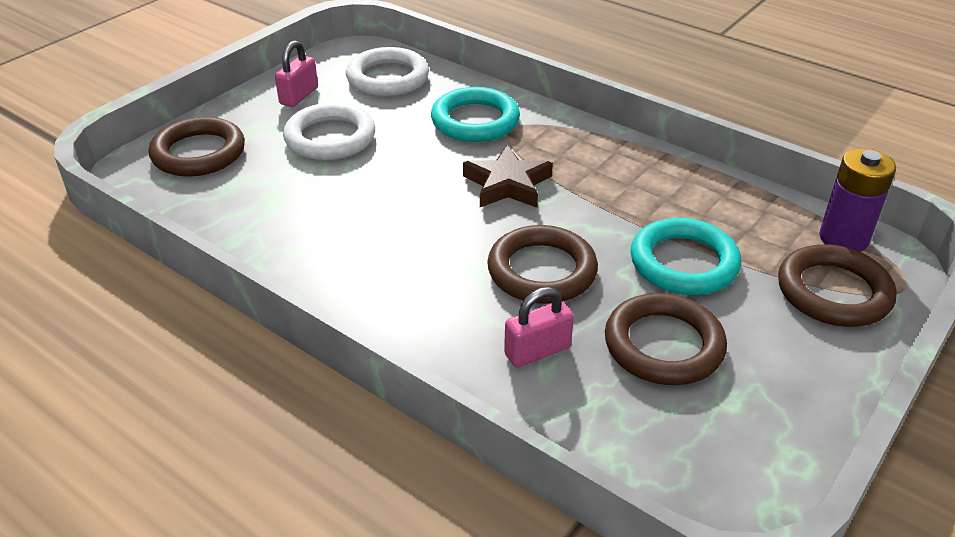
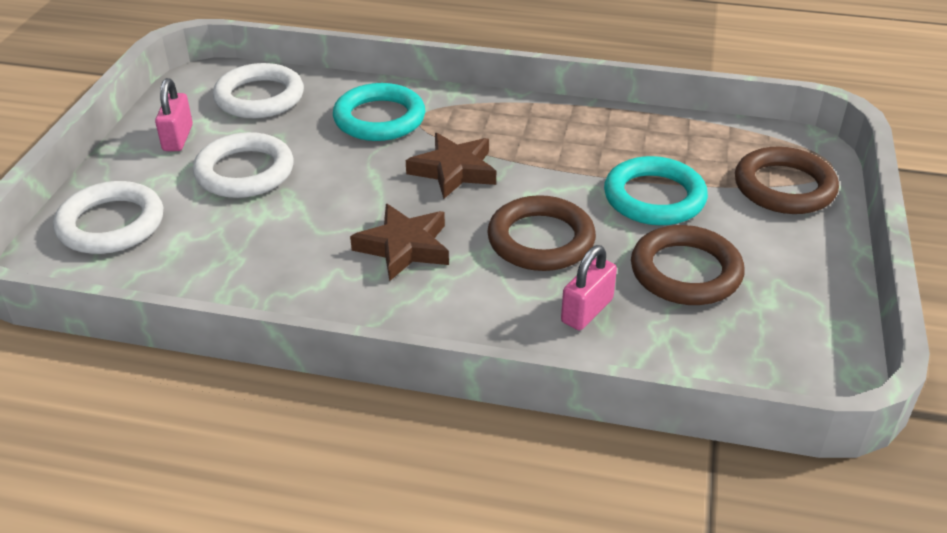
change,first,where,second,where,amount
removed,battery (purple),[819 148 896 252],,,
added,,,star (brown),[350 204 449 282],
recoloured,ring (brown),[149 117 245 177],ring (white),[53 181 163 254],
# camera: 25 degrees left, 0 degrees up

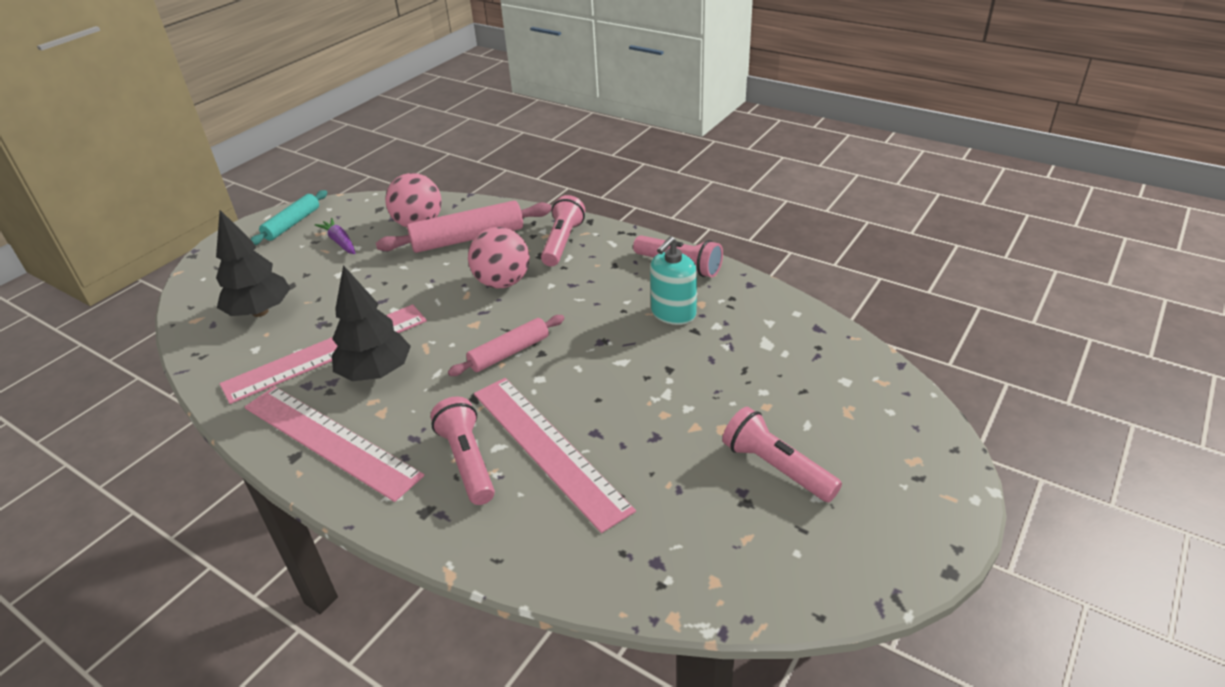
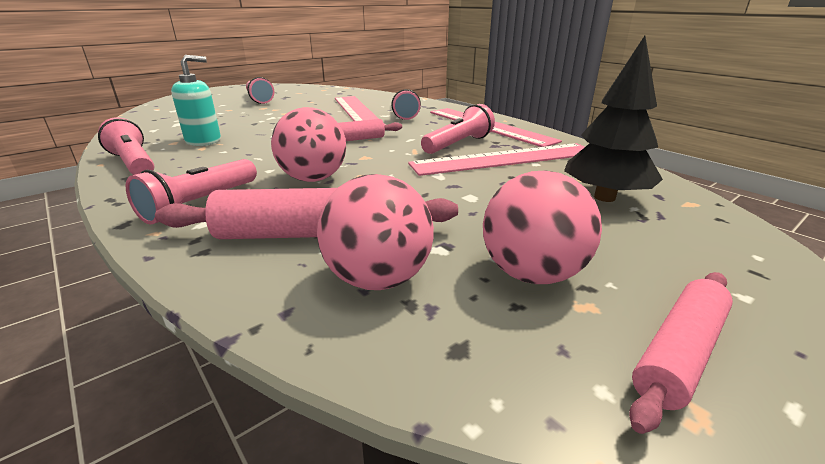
change,first,where,second,where,amount
replaced,carrot (purple),[315 218 356 254],ball (pink),[483 170 602 284],
replaced,tree (black),[332 265 411 381],flashlight (pink),[421 104 495 154],
recoloured,rolling pin (turquoise),[251 190 327 245],rolling pin (pink),[629 272 733 434],
# camera: 165 degrees left, 10 degrees down

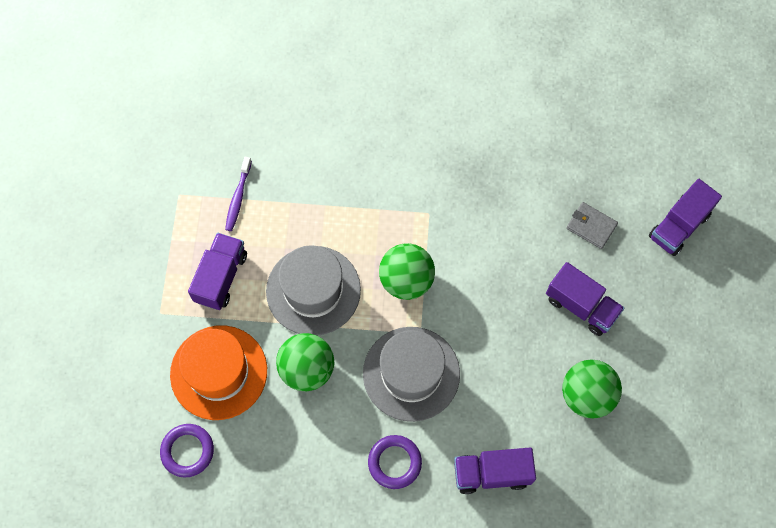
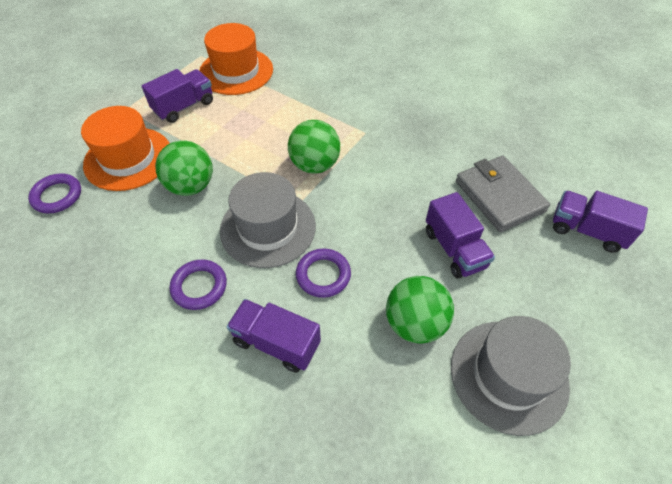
change,first,where,second,where,amount
added,,,ring (purple),[296 248 351 298],
moved,hat (grey),[266 245 361 336],,[451 316 571 436],
replaced,toothbrush (purple),[225 157 252 231],hat (orange),[199 23 273 95],
turned,truck (purple),[649 179 722 256],,[553 191 648 253],45 degrees clockwise
resized,wallet (grey),[566 202 618 249],,[456 156 550 232],x1.84
# camera: 30 degrees right, 15 degrees down

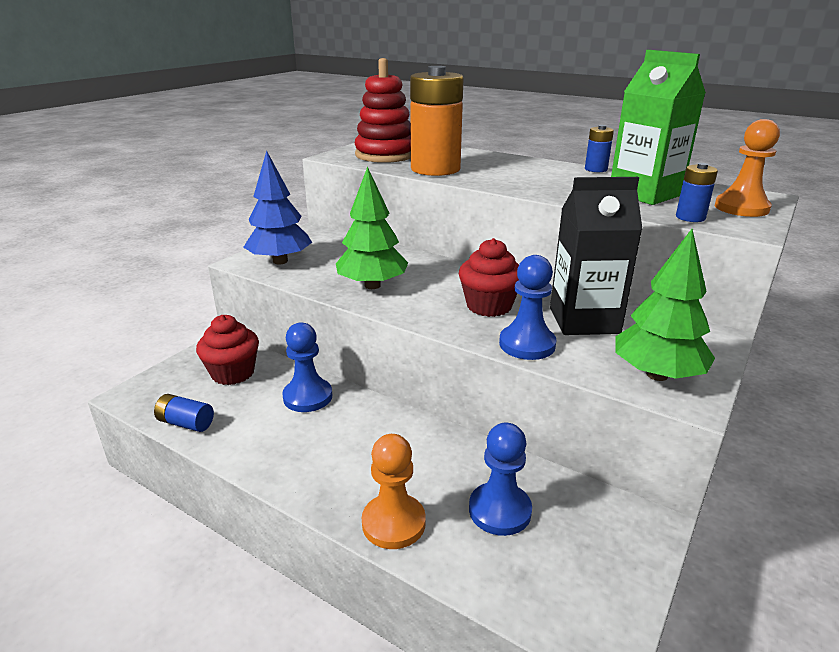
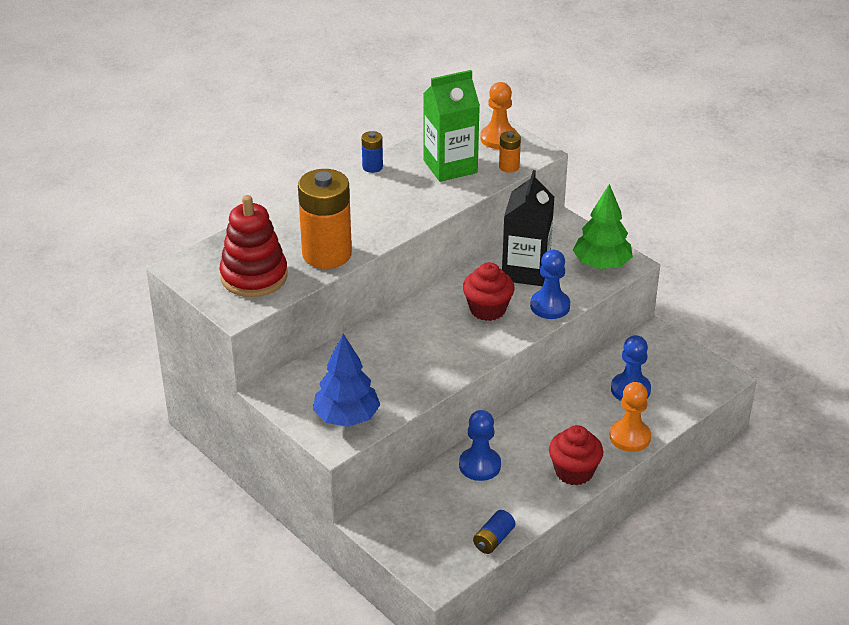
change,first,where,second,where,amount
removed,tree (green),[336 166 408 289],,,
moved,cupcake (red),[196 315 259 385],,[549 425 603 486],
recoloured,battery (blue),[676 163 718 222],battery (orange),[499 131 521 173],
# camera: 75 degrees left, 10 degrees up

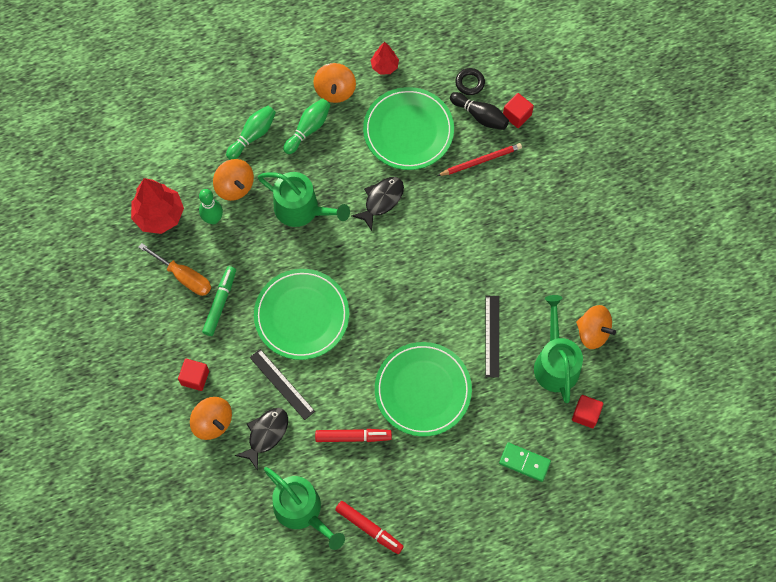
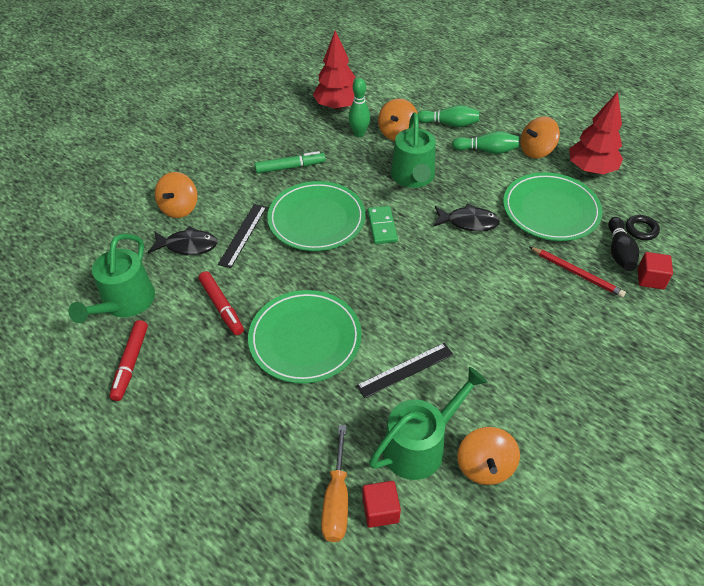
change,first,where,second,where,amount
removed,cube (red),[178 359 209 391],,,
moved,screwdriver (orange),[138 243 211 296],,[321 425 348 542],
moved,domino (green),[499 443 551 482],,[368 206 398 244],
resized,tree (red),[371 42 399 75],,[569 92 623 174],x1.79
# camera: 60 degrees right, 20 degrees down

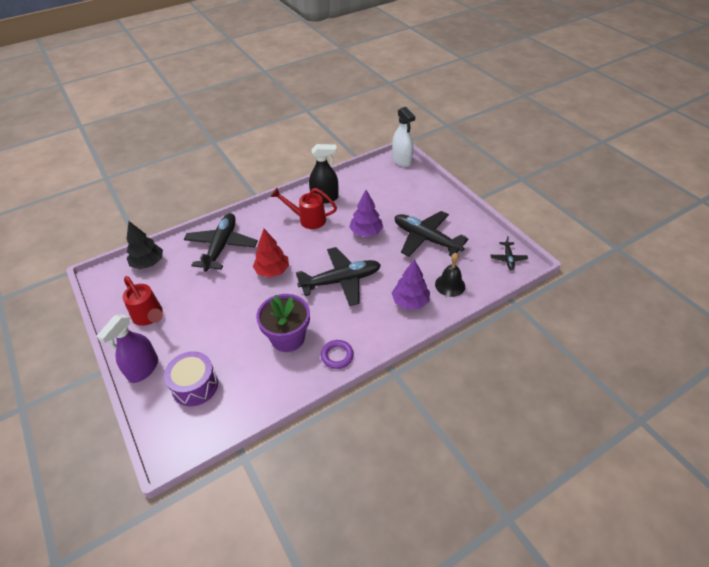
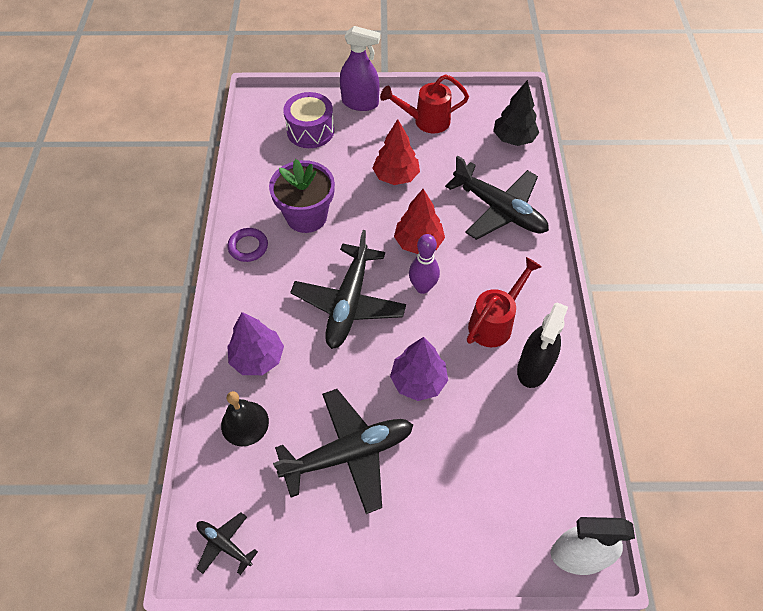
change,first,where,second,where,amount
added,,,tree (red),[372 119 420 185],
added,,,bowling pin (purple),[409 234 440 294],
turned,spray bottle (purple),[97 314 158 383],,[340 26 381 111],135 degrees clockwise
# camera: 120 degrees right, 10 degrees up

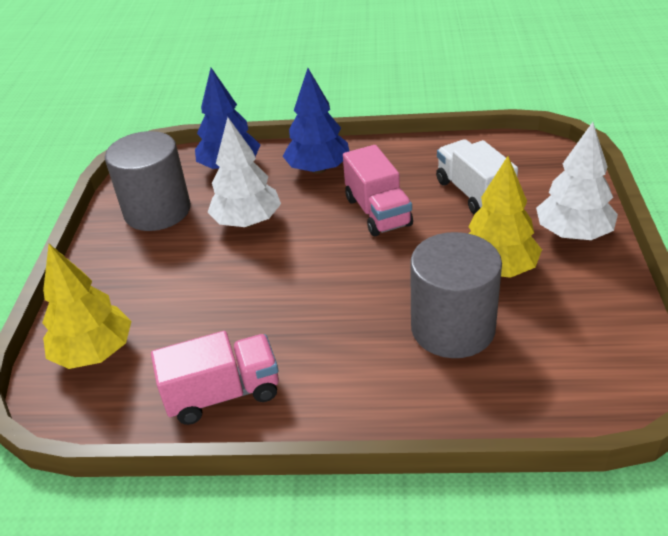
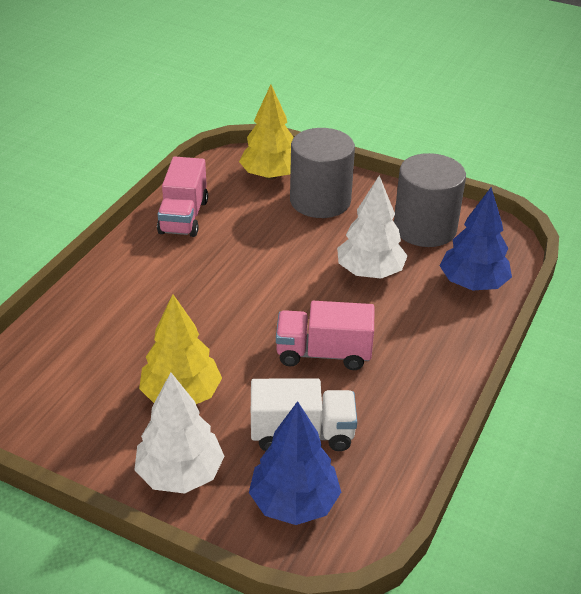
change,first,where,second,where,amount
moved,tree (blue),[283 68 349 174],,[249 401 341 525],
moved,cylinder (grey),[410 232 502 358],,[290 128 355 218],
# camera: 110 degrees right, 0 degrees up

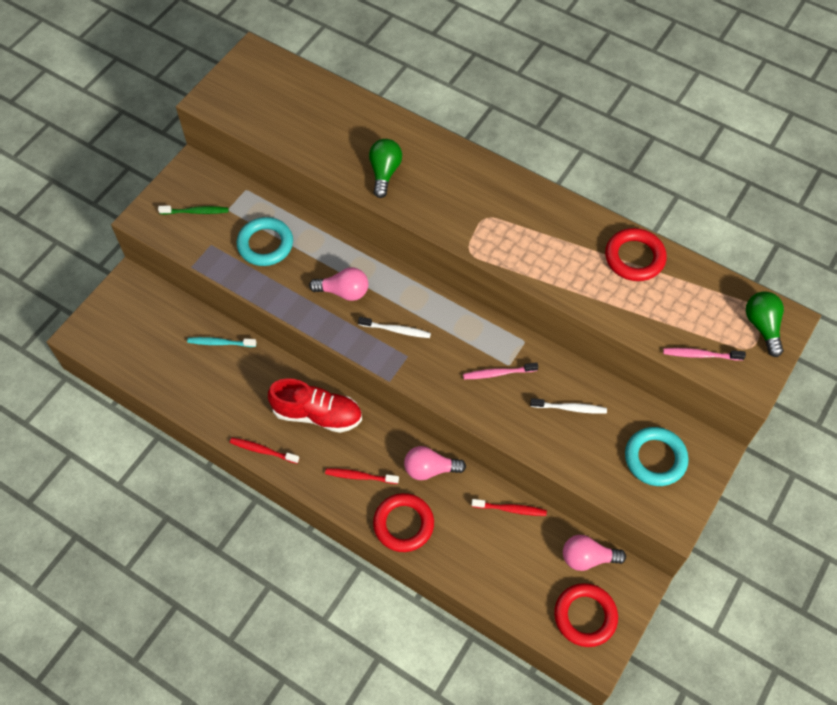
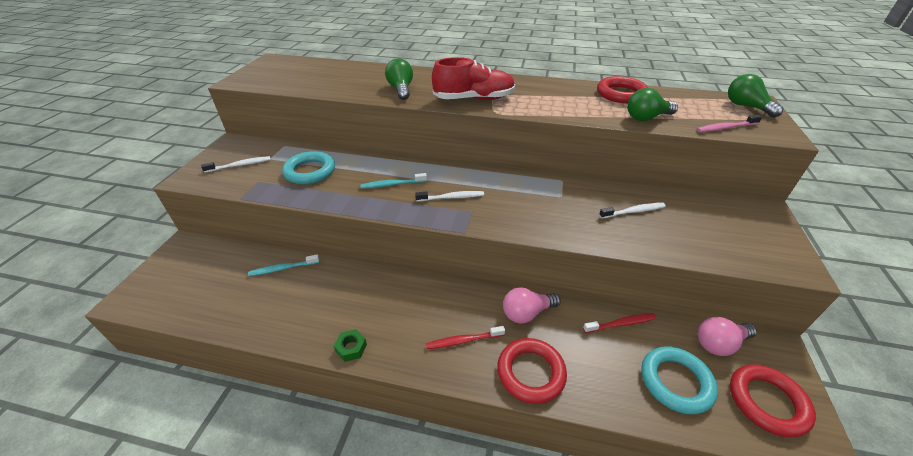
change,first,where,second,where,amount
removed,toothbrush (pink),[463 363 538 379],,,
added,,,light bulb (green),[627 88 678 121],
moved,shoe (red),[268 378 362 433],,[432 57 515 100],
moved,ring (turquoise),[625 427 689 486],,[641 346 718 414],
replaced,toothbrush (red),[230 438 299 464],nut (green),[334 329 367 362],
replaced,light bulb (pink),[309 268 368 301],toothbrush (turquoise),[360 173 427 189],
recoloured,toothbrush (green),[158 206 229 215],toothbrush (white),[201 156 271 173],
# camera: 20 degrees left, 20 degrees down

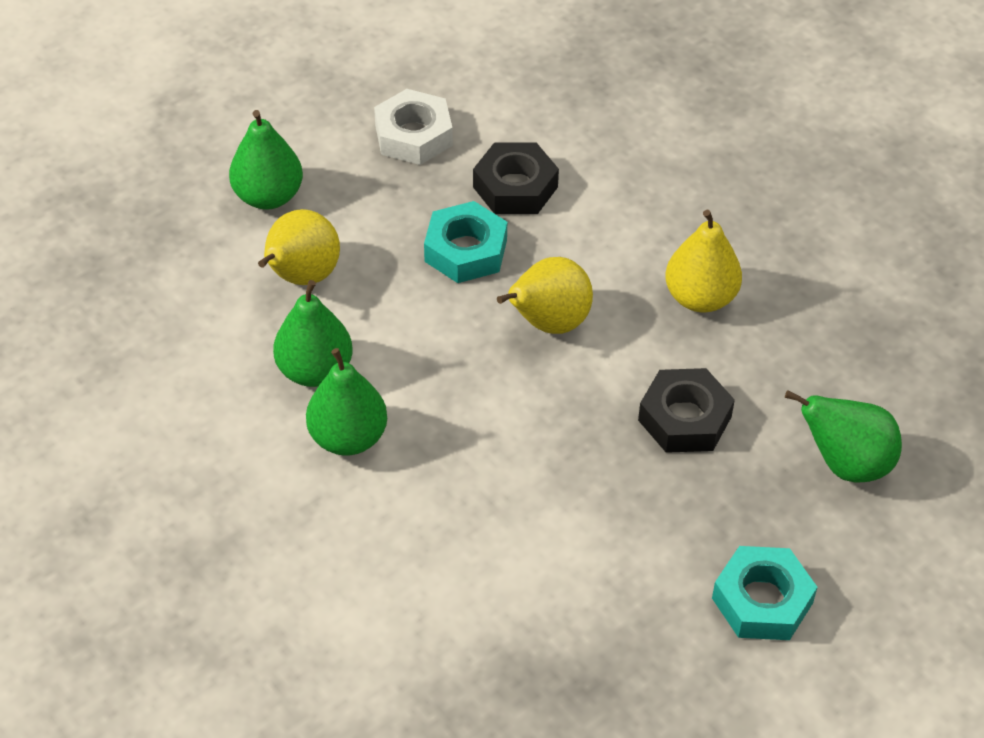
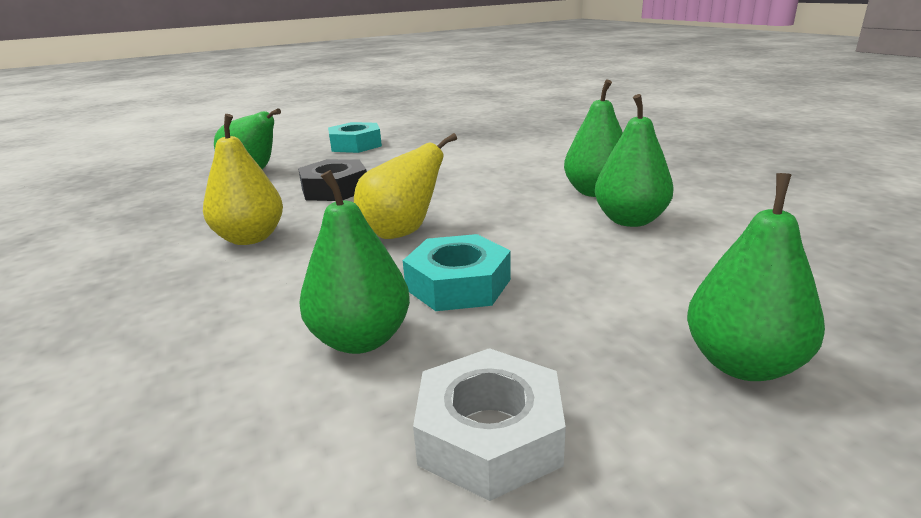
change,first,where,second,where,amount
removed,pear (yellow),[258 209 340 285],,,
replaced,nut (black),[473 143 559 214],pear (green),[299 170 410 354],
# camera: 165 degrees left, 25 degrees down

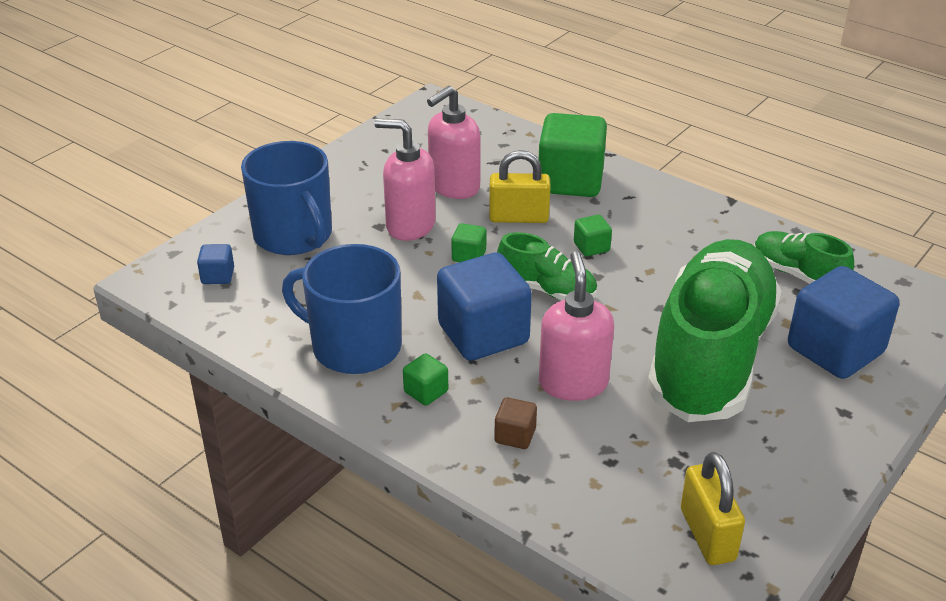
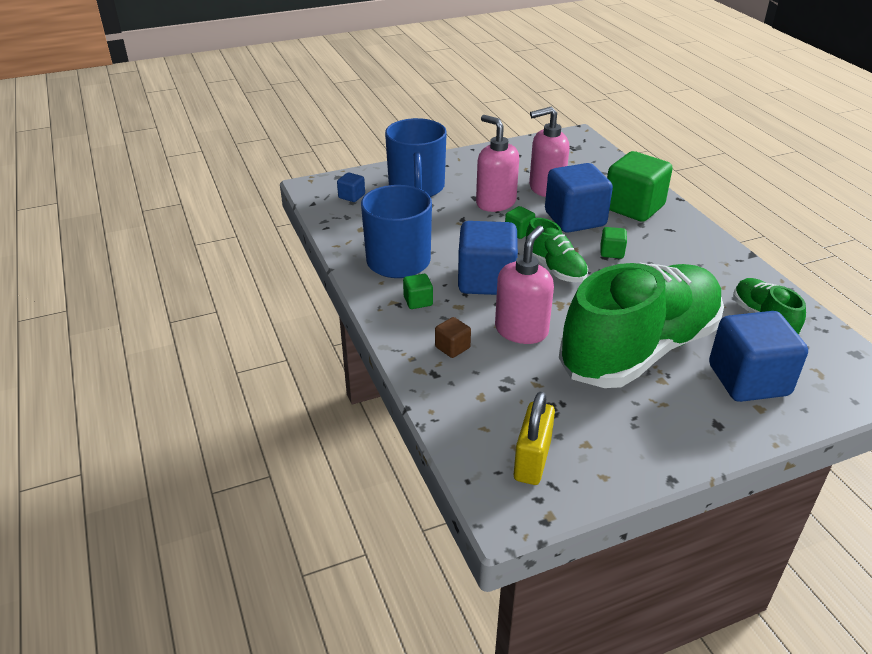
change,first,where,second,where,amount
replaced,padlock (yellow),[489 150 551 223],cube (blue),[545 163 613 233],
# camera: 30 degrees right, 0 degrees up

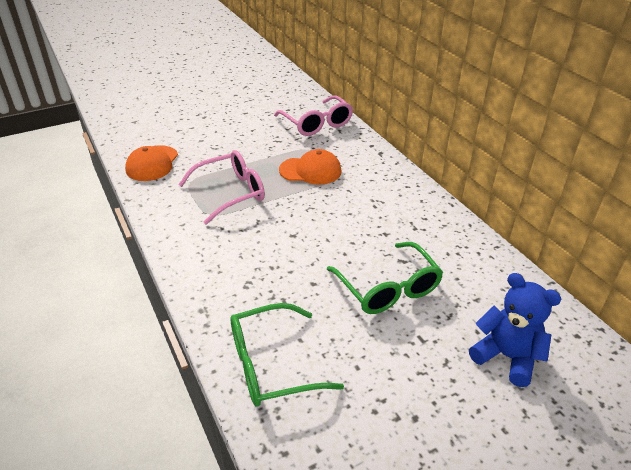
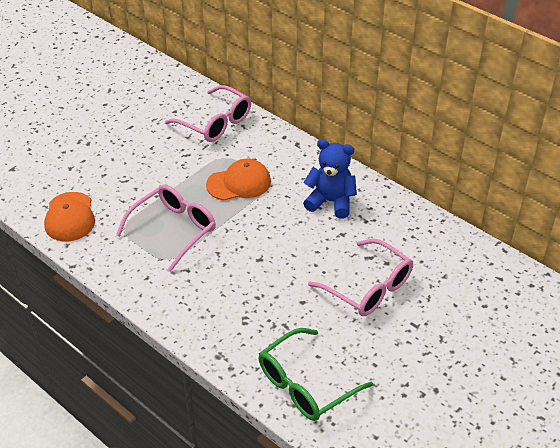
change,first,where,second,where,amount
moved,teddy bear (blue),[469 273 561 387],,[303 139 357 219],
recoloured,glasses (green),[327 242 443 314],glasses (pink),[308 239 413 316],
# camera: 20 degrees left, 5 degrees up

